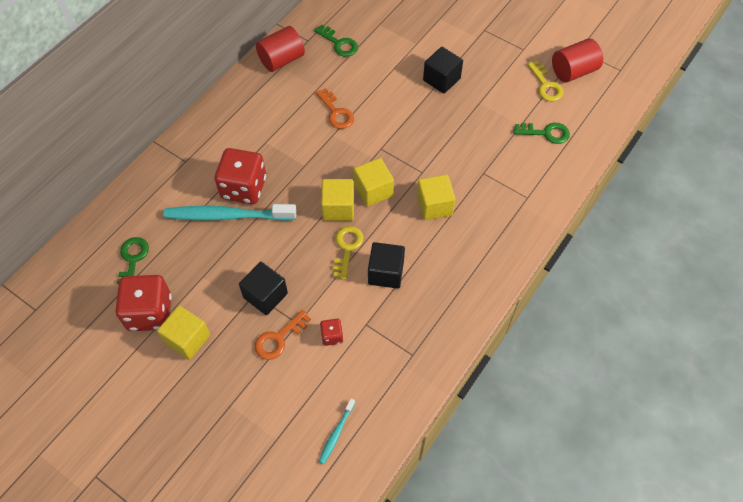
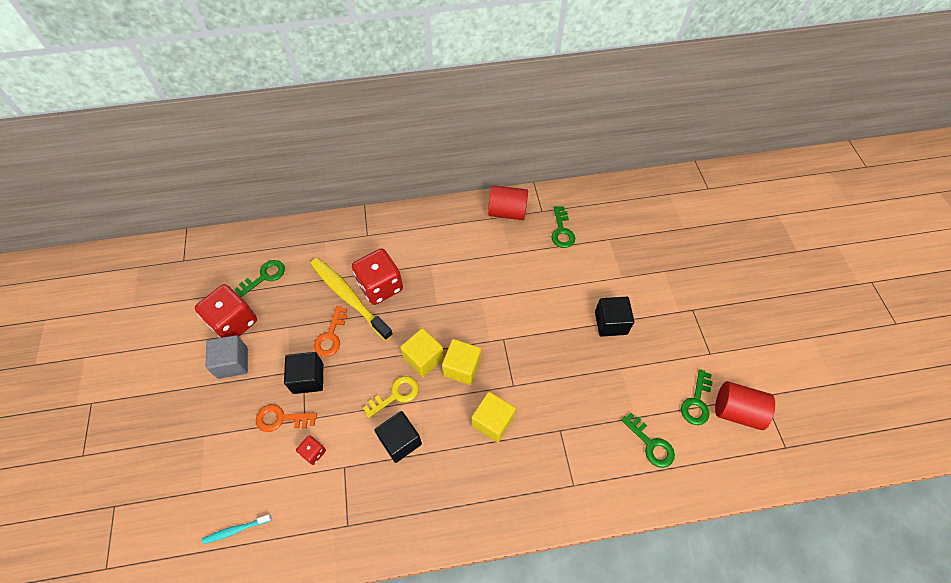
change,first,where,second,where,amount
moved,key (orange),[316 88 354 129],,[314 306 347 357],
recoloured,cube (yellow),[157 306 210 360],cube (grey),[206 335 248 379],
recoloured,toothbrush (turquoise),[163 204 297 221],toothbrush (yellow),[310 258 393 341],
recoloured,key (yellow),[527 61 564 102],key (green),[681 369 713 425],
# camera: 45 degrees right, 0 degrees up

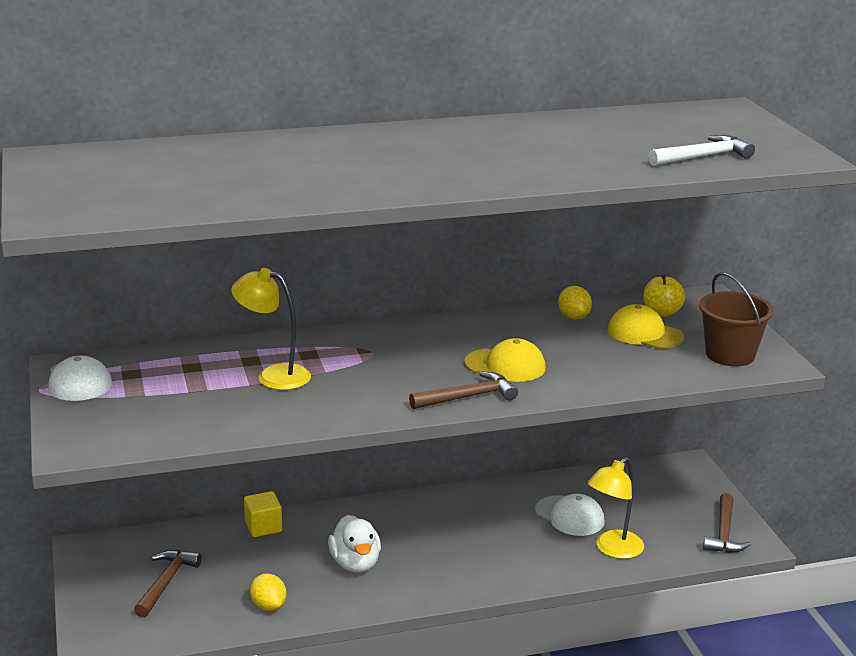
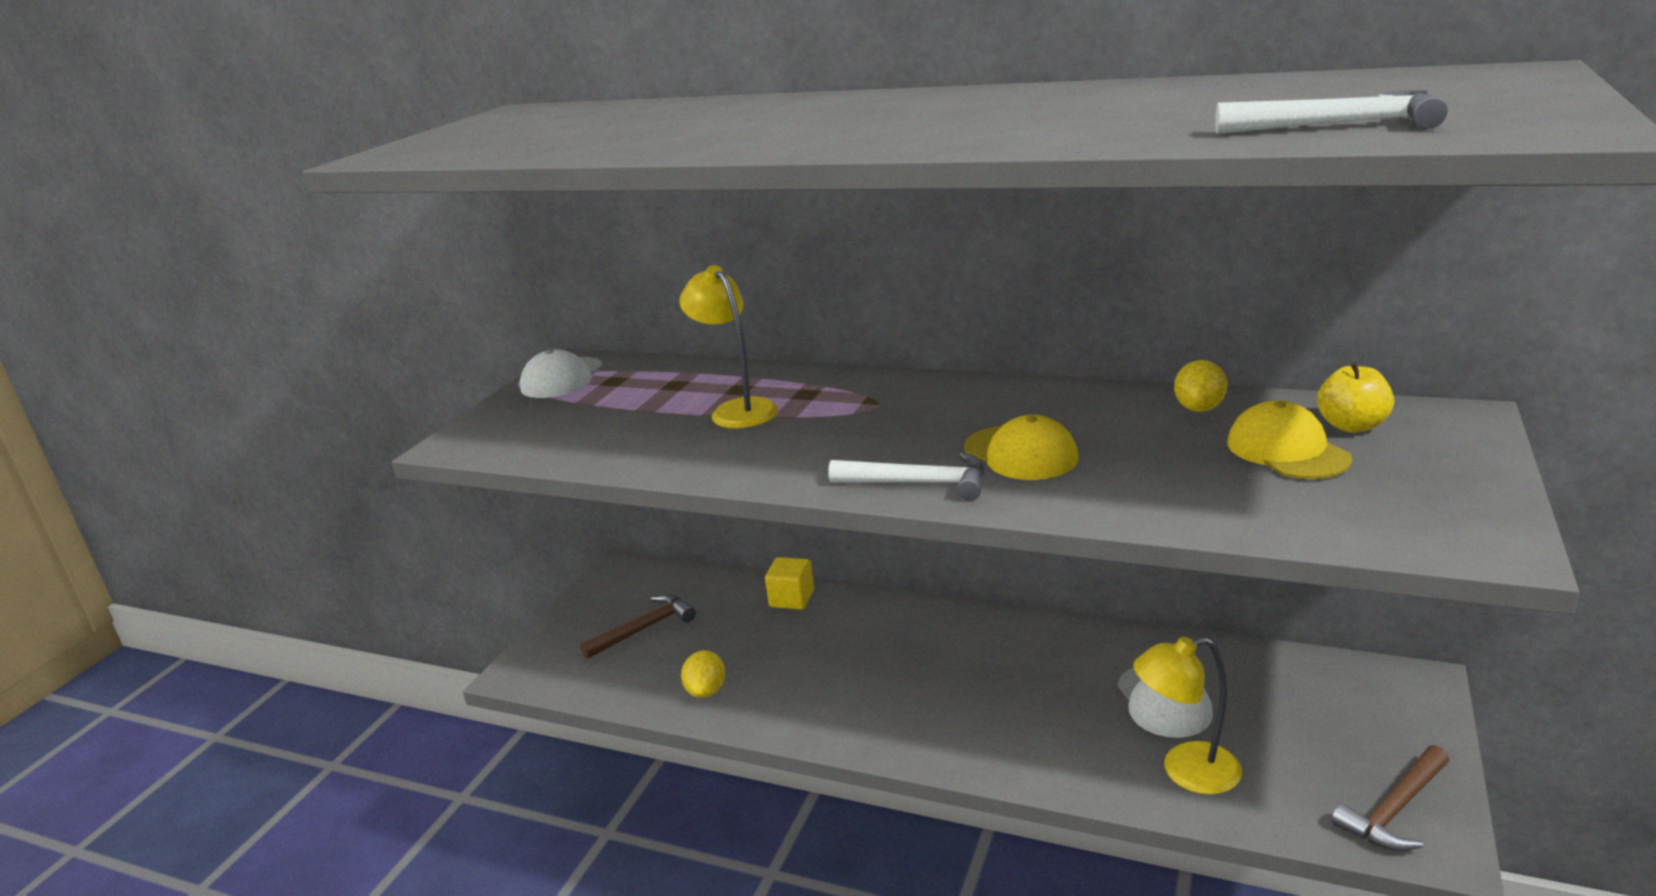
change,first,where,second,where,amount
removed,duck (white),[328 515 381 573],,,
removed,bucket (brown),[699 272 774 366],,,
recoloured,hammer (brown),[409 371 518 409],hammer (white),[828 452 984 501],
# camera: 40 degrees right, 0 degrees up

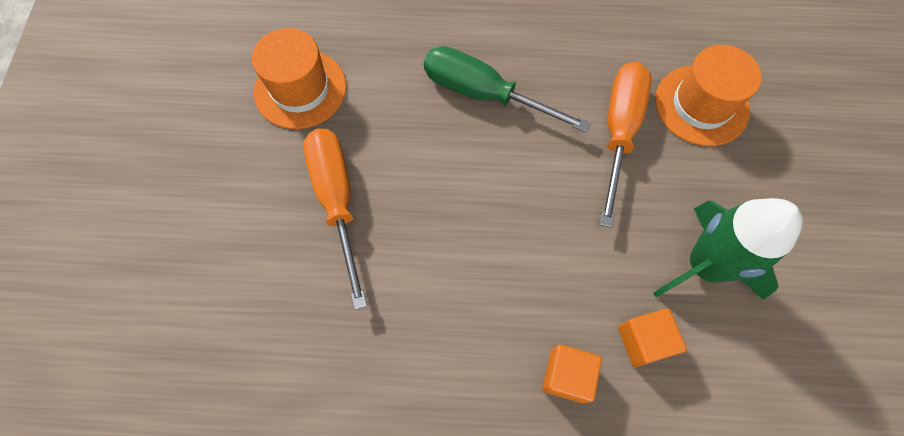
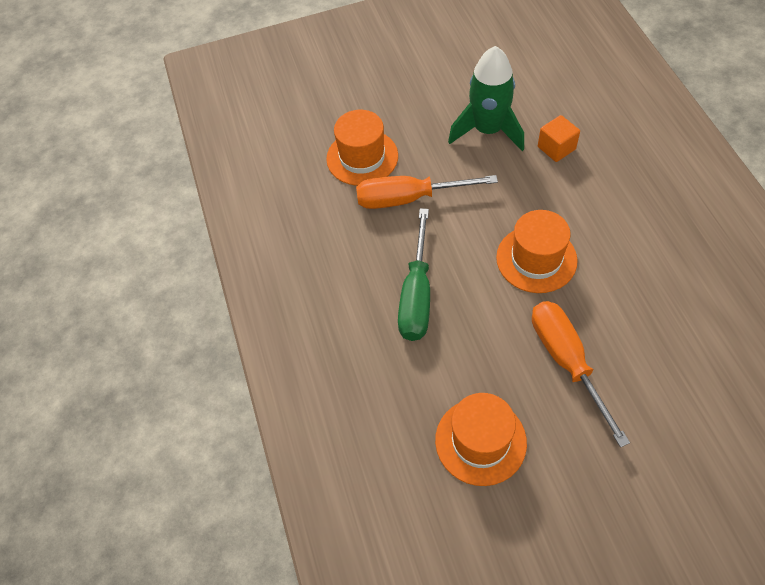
change,first,where,second,where,amount
removed,cube (orange),[542 345 602 403],,,
added,,,hat (orange),[496 210 578 293],
turned,screwdriver (orange),[303 129 367 310],,[532 301 630 447],105 degrees clockwise
# camera: 105 degrees left, 10 degrees down

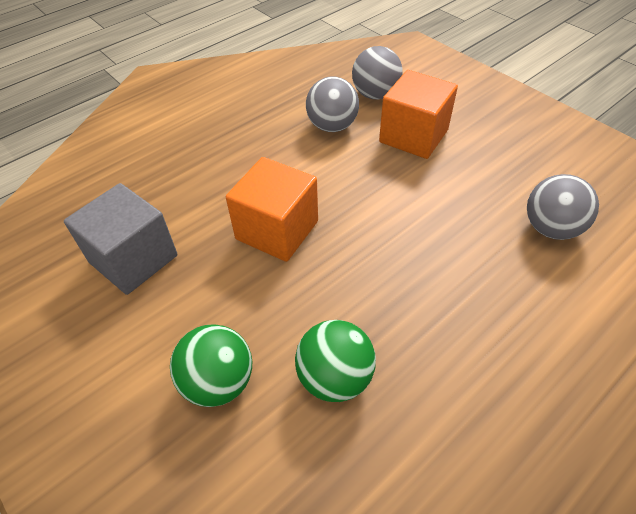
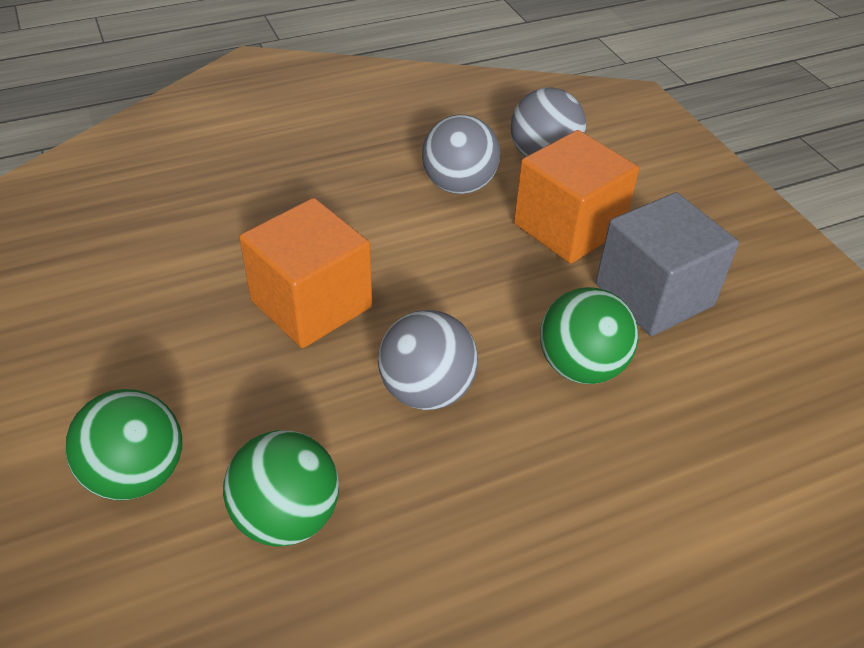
change,first,where,second,where,amount
added,,,ball (green),[540 287 638 384],
moved,cube (grey),[64 183 177 295],,[596 192 739 336],
moved,ball (grey),[527 174 599 240],,[378 310 478 410],
# camera: 15 degrees right, 5 degrees down

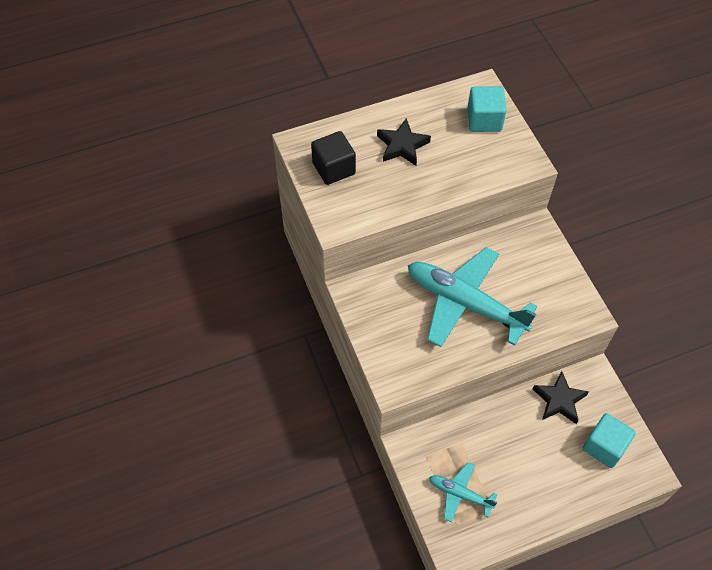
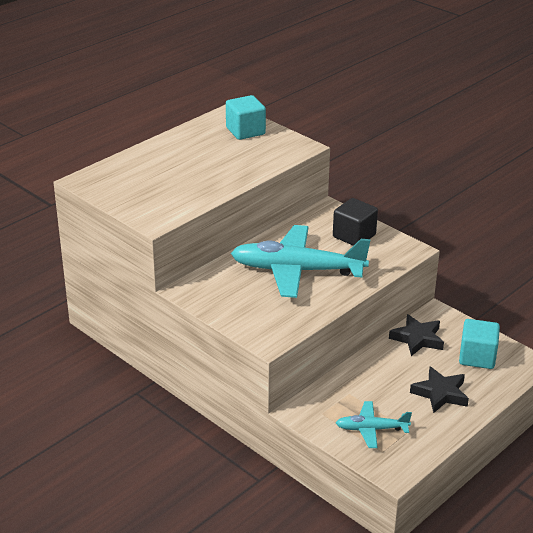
change,first,where,second,where,amount
moved,cube (black),[311 131 356 185],,[333 198 378 246],
moved,star (black),[377 118 431 166],,[410 367 469 413],
# camera: 25 degrees left, 25 degrees down

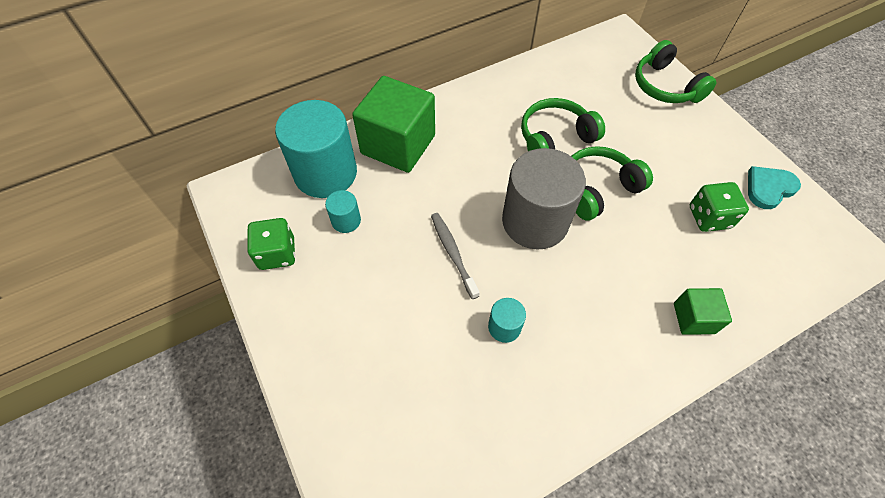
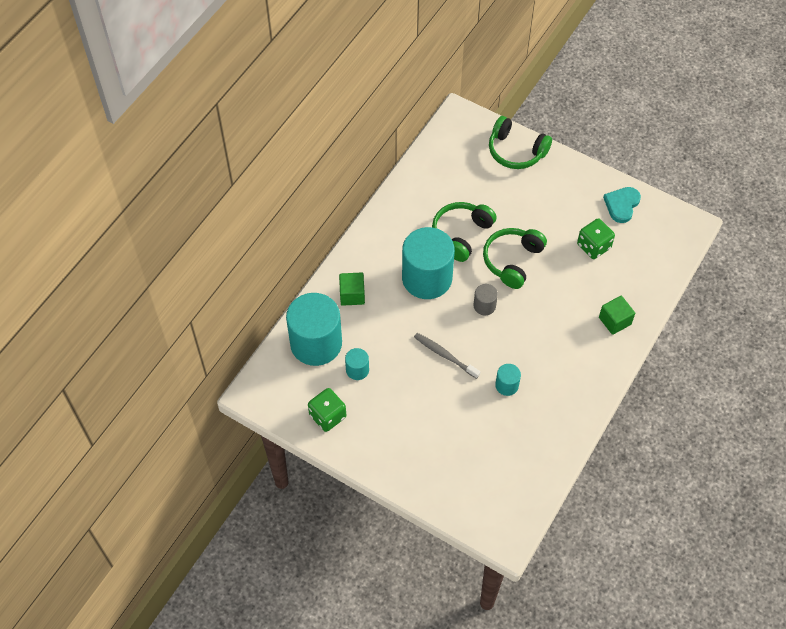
change,first,where,second,where,amount
added,,,cylinder (turquoise),[402 227 455 299],
resized,cube (green),[352 76 435 173],,[339 272 365 306],x0.50
resized,cylinder (grey),[502 148 586 250],,[474 284 498 315],x0.44
# camera: 30 degrees left, 0 degrees up

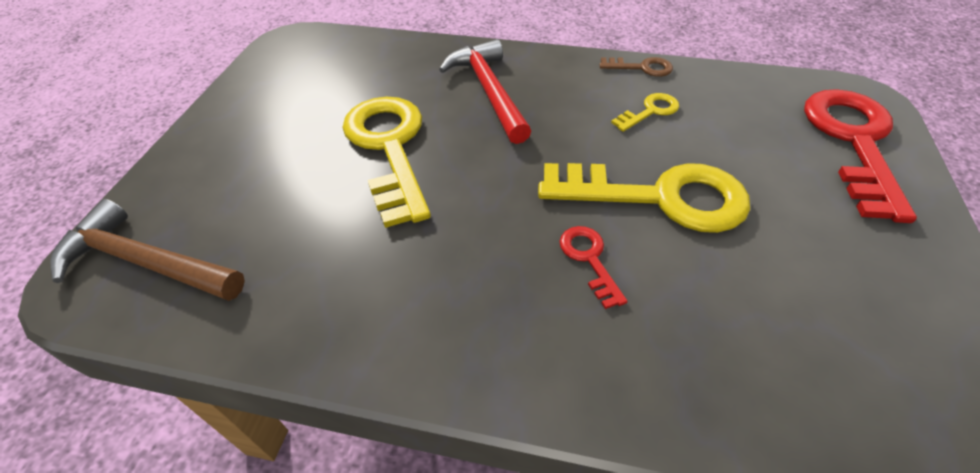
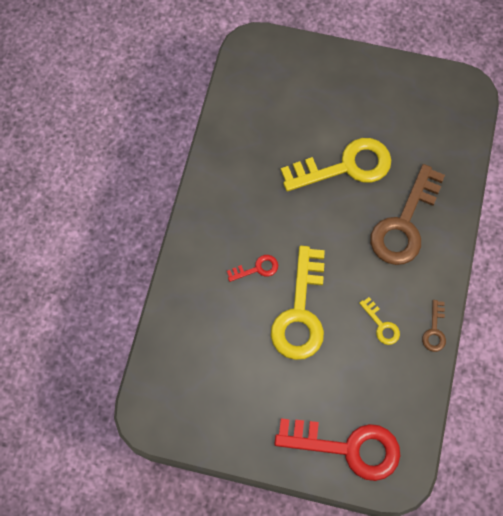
change,first,where,second,where,amount
removed,hammer (brown),[50 199 245 301],,,
replaced,hammer (red),[439 39 532 144],key (brown),[370 164 445 265],
# camera: 90 degrees right, 20 degrees up

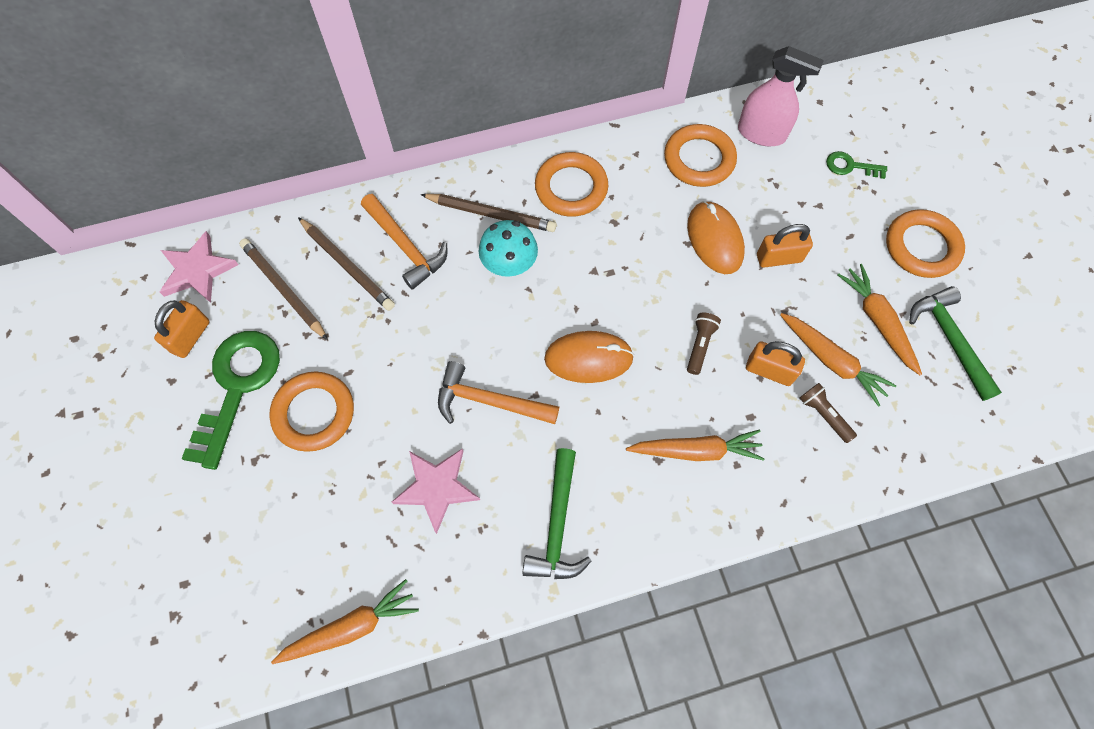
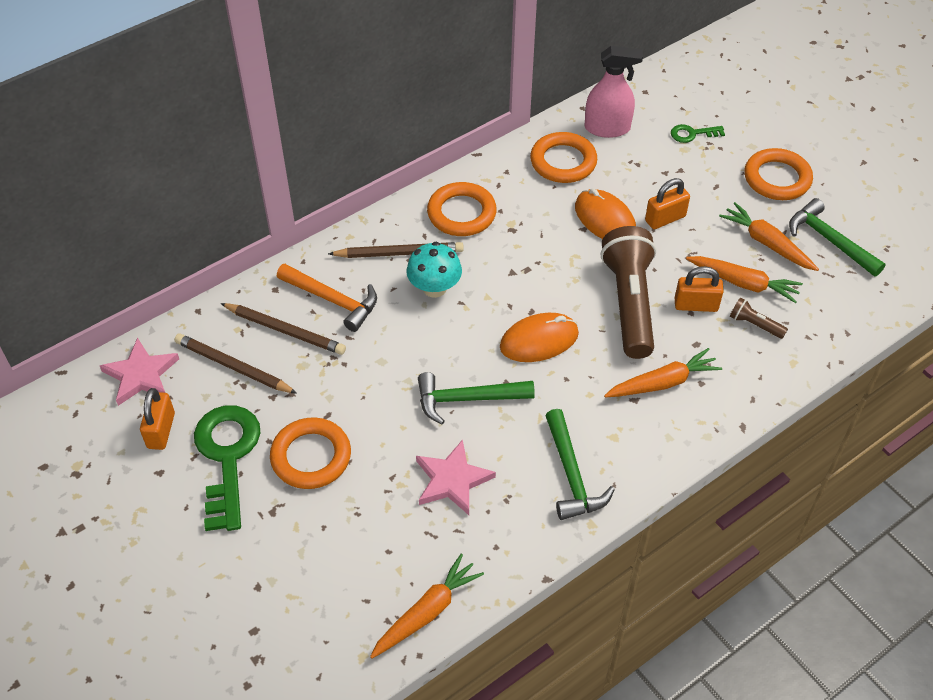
change,first,where,second,where,amount
recoloured,hammer (orange),[438 361 559 424],hammer (green),[418 372 535 425],
resized,flashlight (brown),[687 313 721 375],,[601 226 656 359],x2.38
# camera: 20 degrees left, 15 degrees down

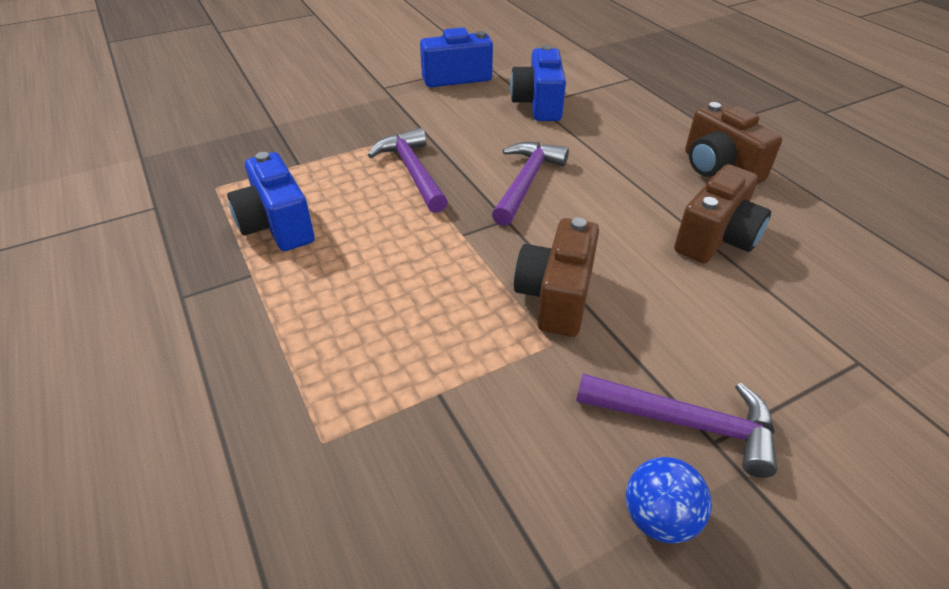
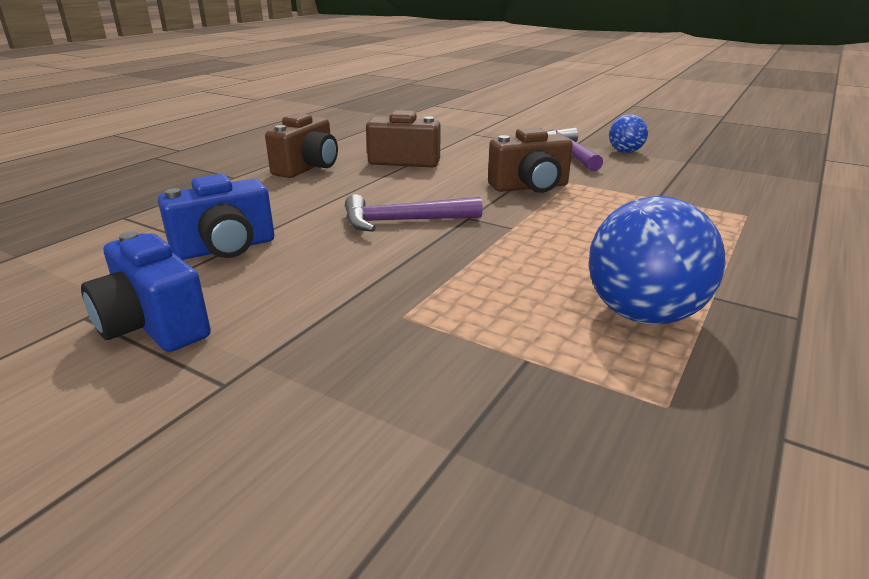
change,first,where,second,where,amount
removed,hammer (purple),[368 128 448 213],,,
replaced,camera (blue),[227 152 314 251],ball (blue),[588 196 725 325],
# camera: 120 degrees left, 15 degrees down

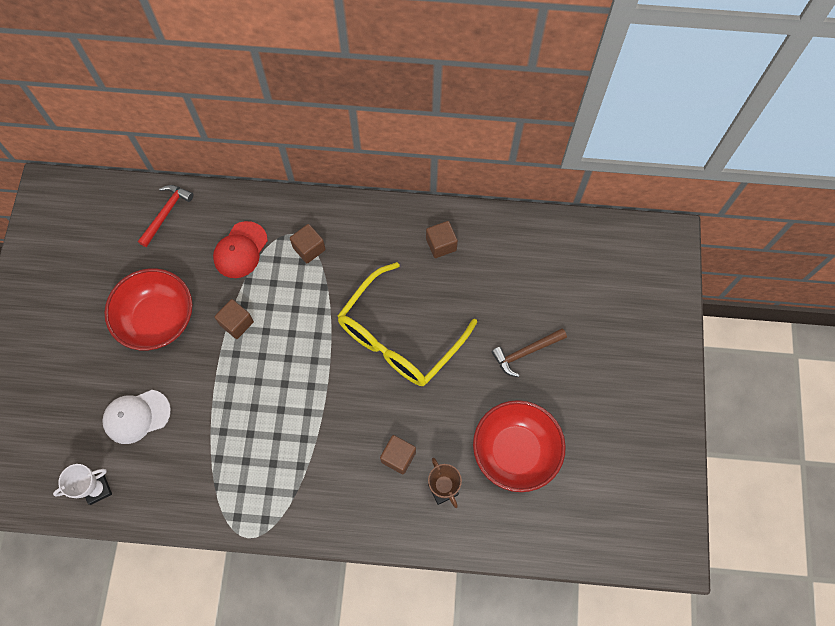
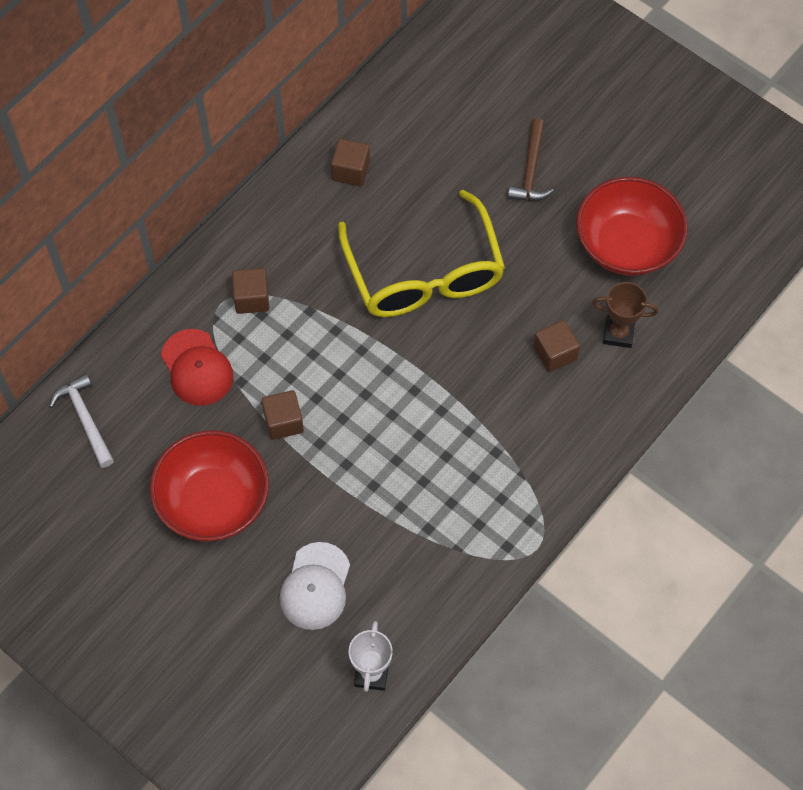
change,first,where,second,where,amount
recoloured,hammer (red),[138 185 193 247],hammer (white),[49 374 114 468],
# camera: 55 degrees left, 5 degrees down

